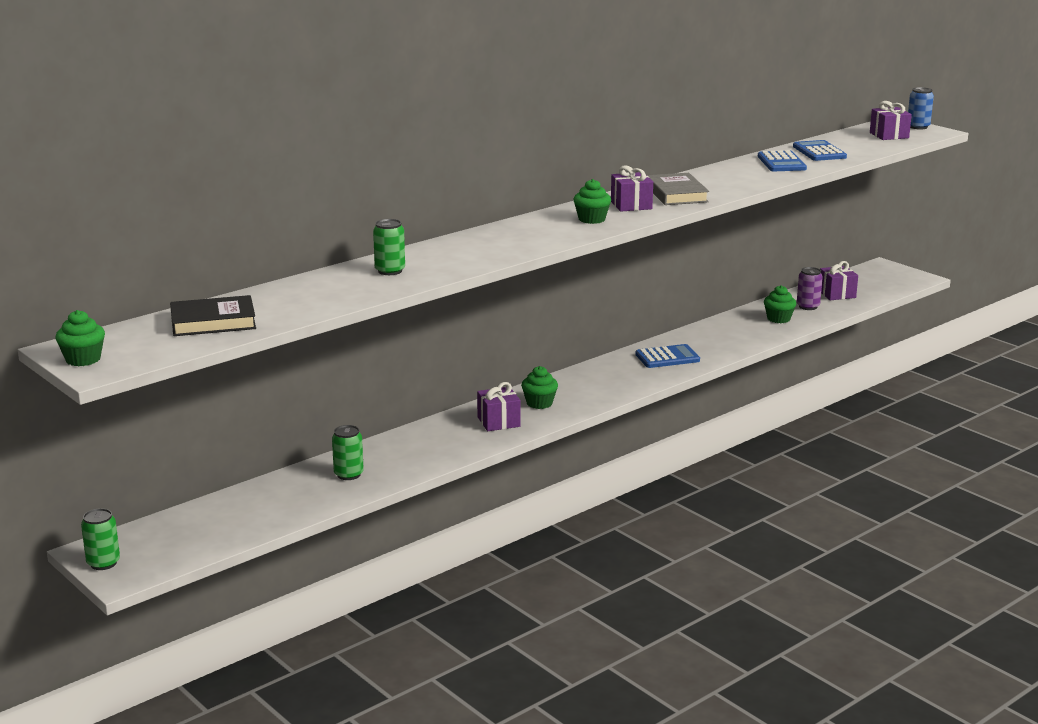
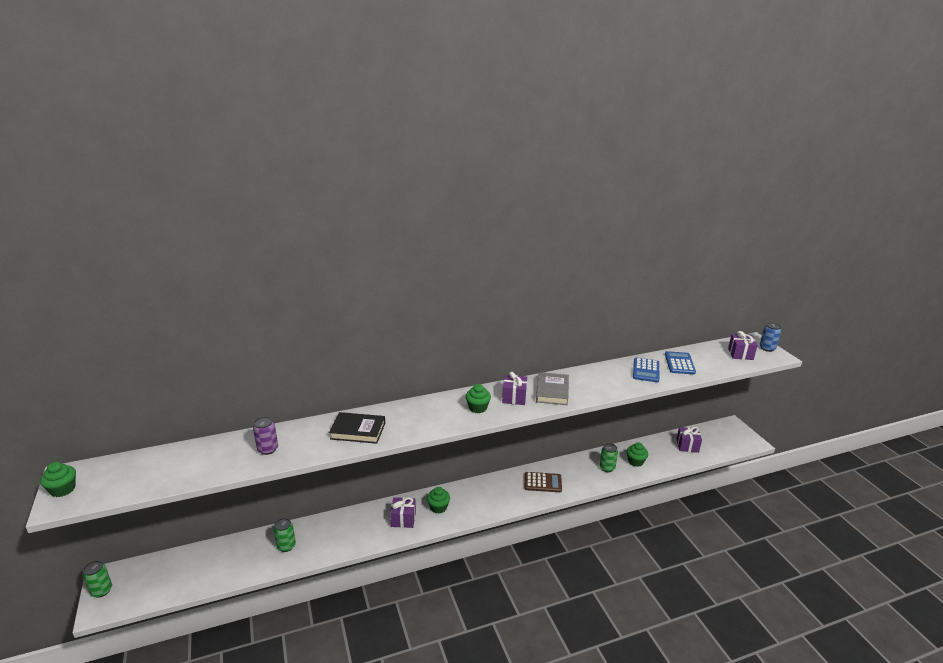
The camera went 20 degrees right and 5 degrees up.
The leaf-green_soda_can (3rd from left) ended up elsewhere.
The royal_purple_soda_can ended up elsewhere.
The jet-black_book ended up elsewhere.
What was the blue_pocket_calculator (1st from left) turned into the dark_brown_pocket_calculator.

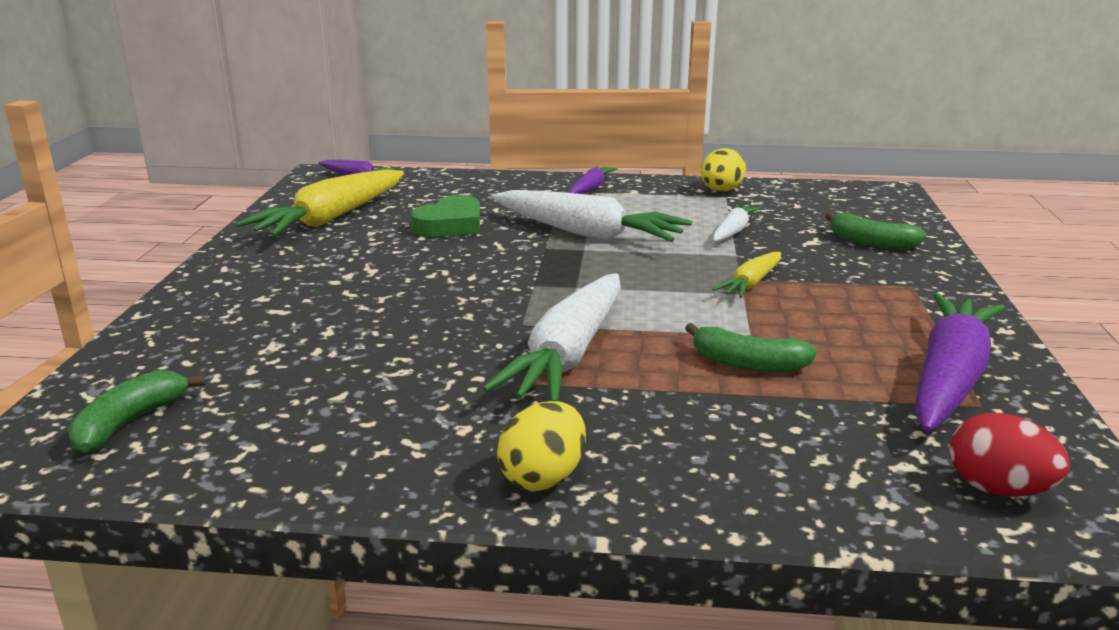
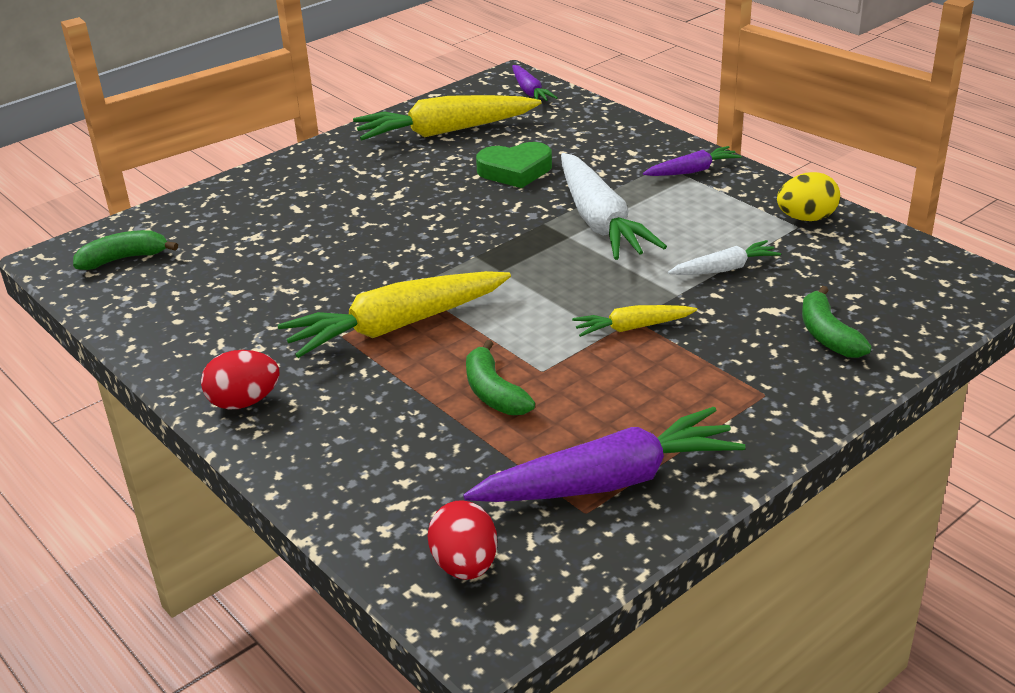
The camera went 45 degrees right and 10 degrees up.
What was the pure_white_toy_carrot (1st from left) turned into the bright_yellow_toy_carrot (1st from left).
What was the bright_yellow_egg (1st from left) turned into the scarlet_egg (1st from left).

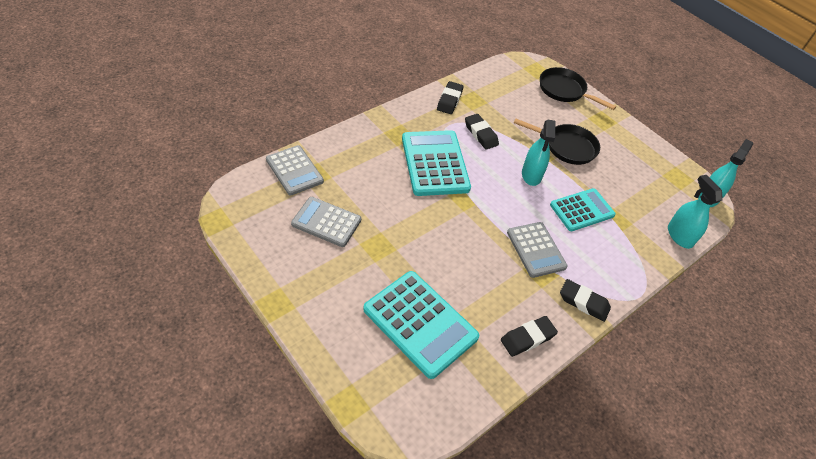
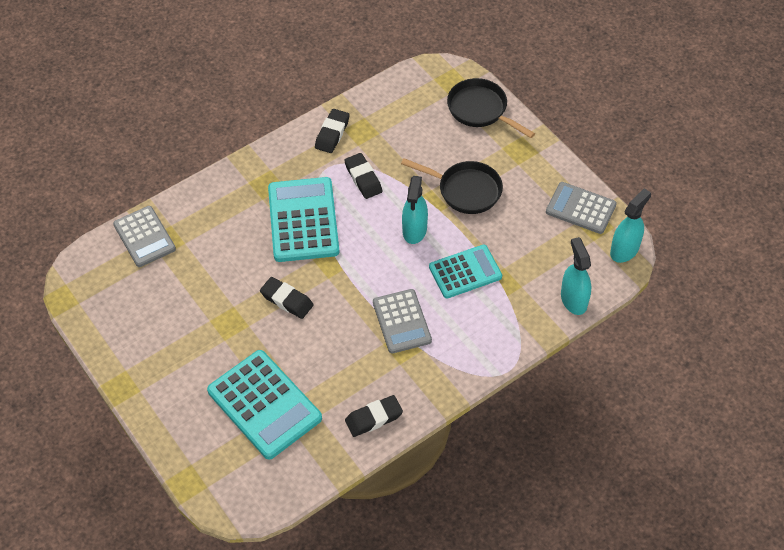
The camera went 10 degrees right and 5 degrees up.
The gray_pocket_calculator (2nd from left in the first image) ended up elsewhere.
The jet-black_pencil_eraser (4th from left in the first image) ended up elsewhere.

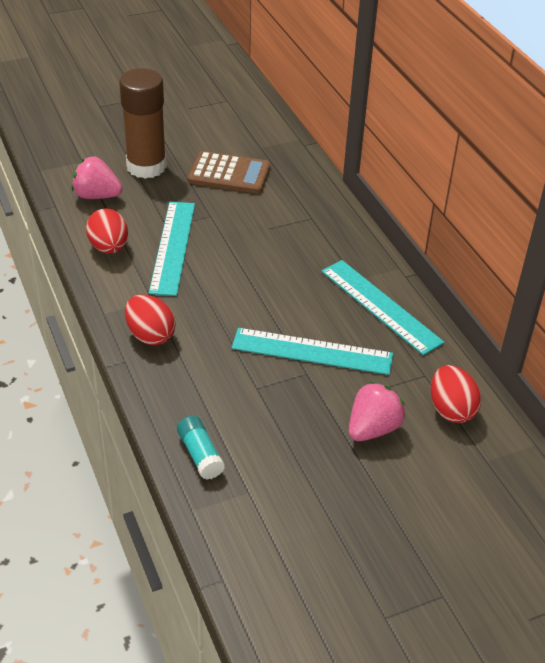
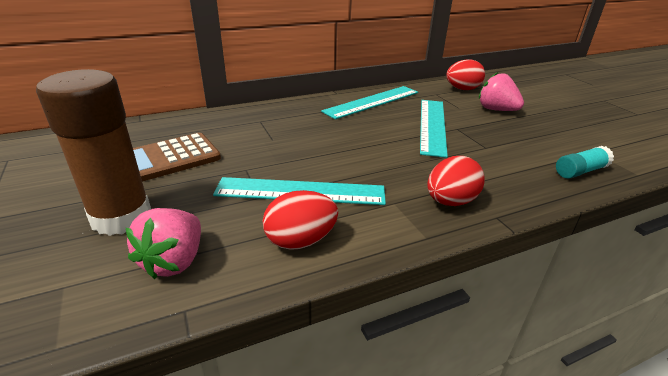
The camera went 90 degrees left and 10 degrees down.
The dark_brown_pocket_calculator ended up facing another way, 135 degrees counterclockwise from before.

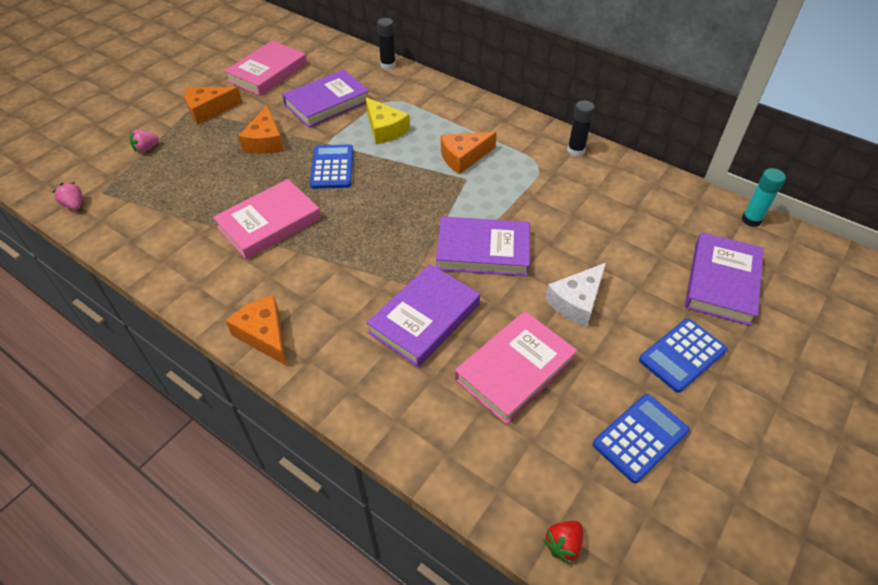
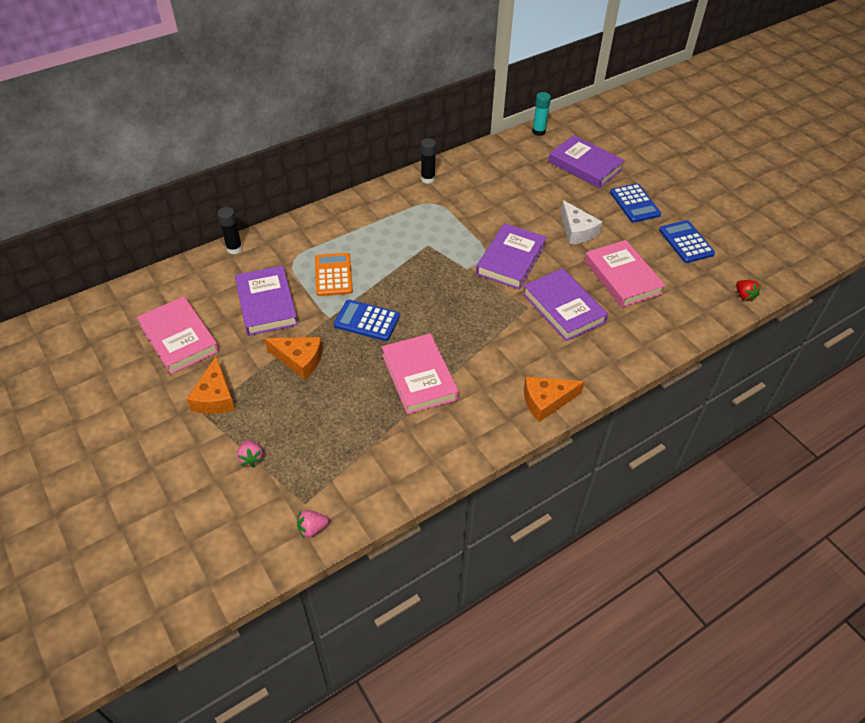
The camera went 70 degrees left and 0 degrees up.
Where the bright_yellow_cheese_wedge stood, the orange_pocket_calculator came to stand.
The second view lost the orange_cheese_wedge (4th from left).

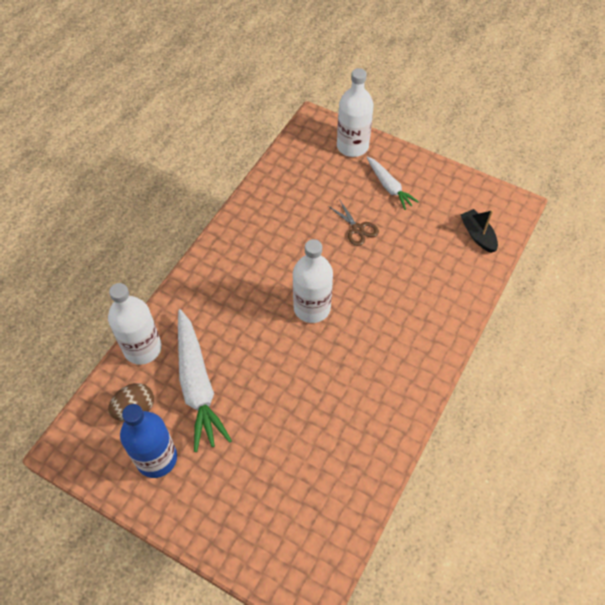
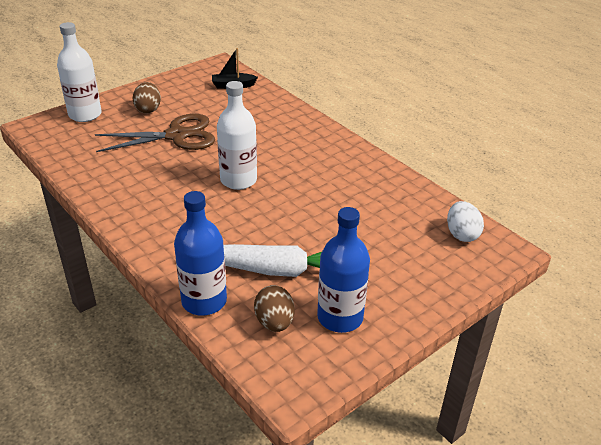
The camera went 70 degrees left and 20 degrees down.
Where the pure_white_toy_carrot (2nd from left) stood, the dark_brown_egg (1st from left) came to stand.
The size of the dark_brown_scissors changed by a factor of 2.00.
What was the pure_white_drink_bottle (1st from left) turned into the blue_drink_bottle (1st from left).
The second view gained the pure_white_egg.

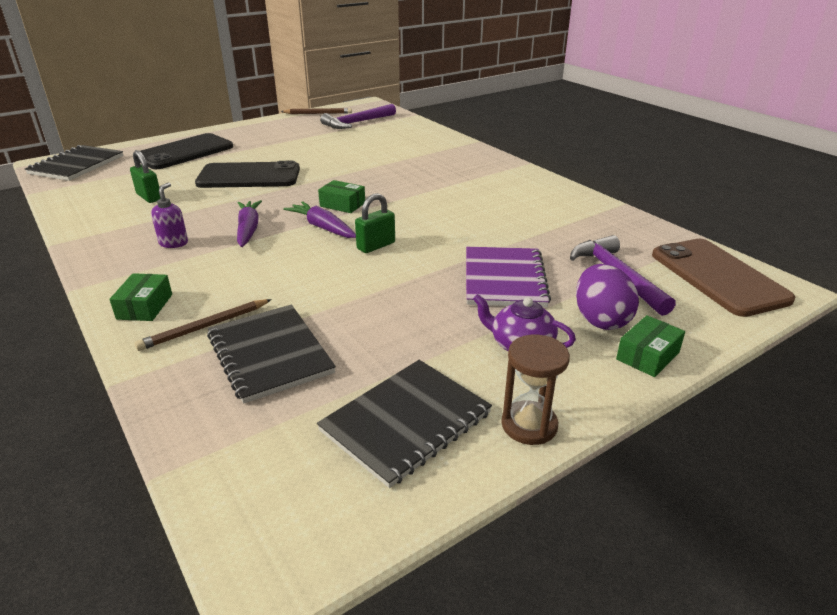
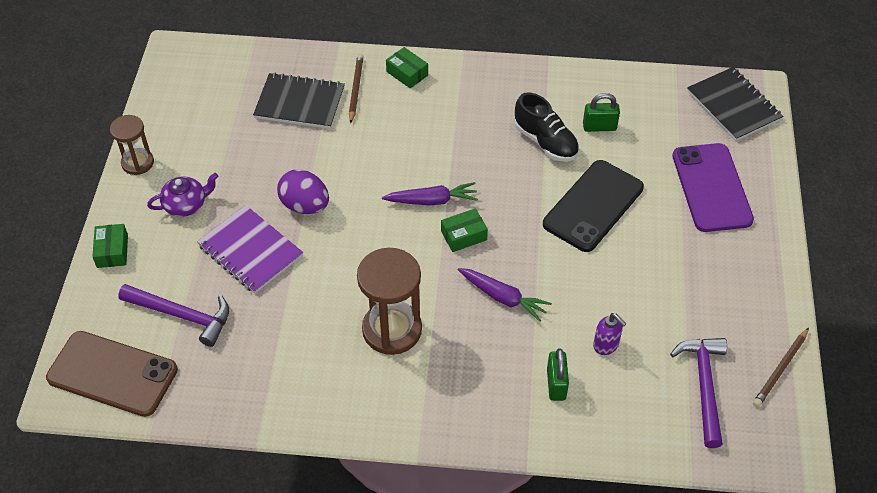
The camera went 130 degrees right and 20 degrees up.
What was the jet-black_smartphone (1st from left) turned into the royal_purple_smartphone.
The royal_purple_soap_pump ended up elsewhere.
The leaf-green_small_lock (2nd from left in the first image) ended up elsewhere.
The royal_purple_toy_carrot (1st from left in the first image) ended up elsewhere.
The royal_purple_egg ended up elsewhere.
The second view lost the jet-black_exercise_book (3rd from left).
The second view gained the jet-black_shoe.
The second view gained the dark_brown_hourglass (2nd from left).

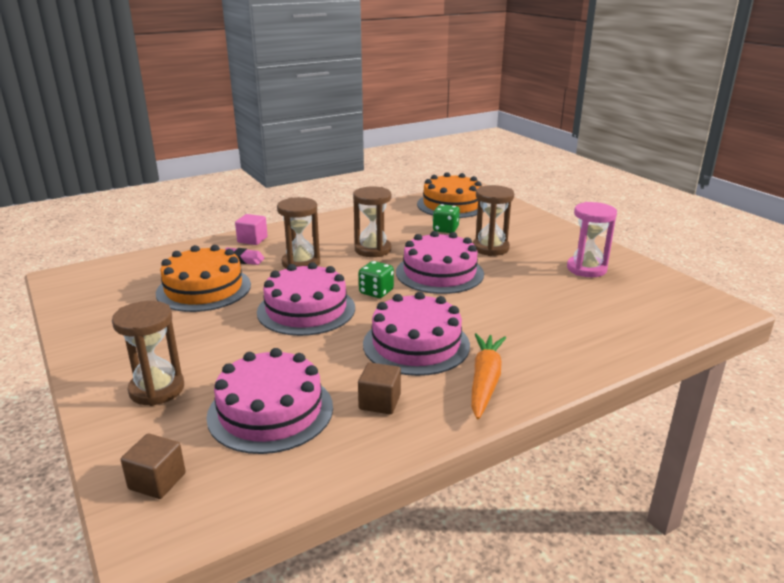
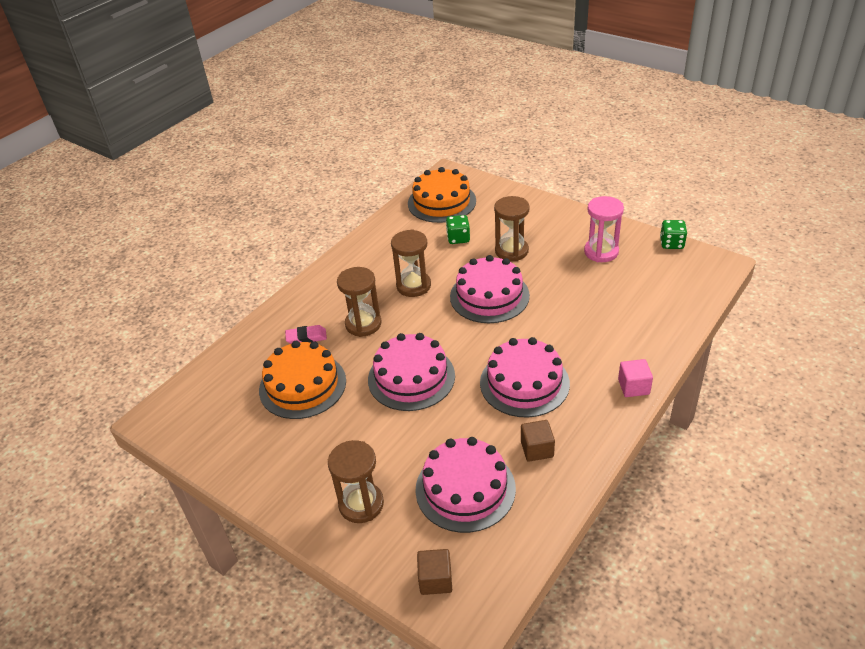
The camera went 20 degrees left and 15 degrees up.
The pink_solid_cube ended up elsewhere.
The leaf-green_die (1st from left in the first image) ended up elsewhere.
The second view lost the orange_toy_carrot.

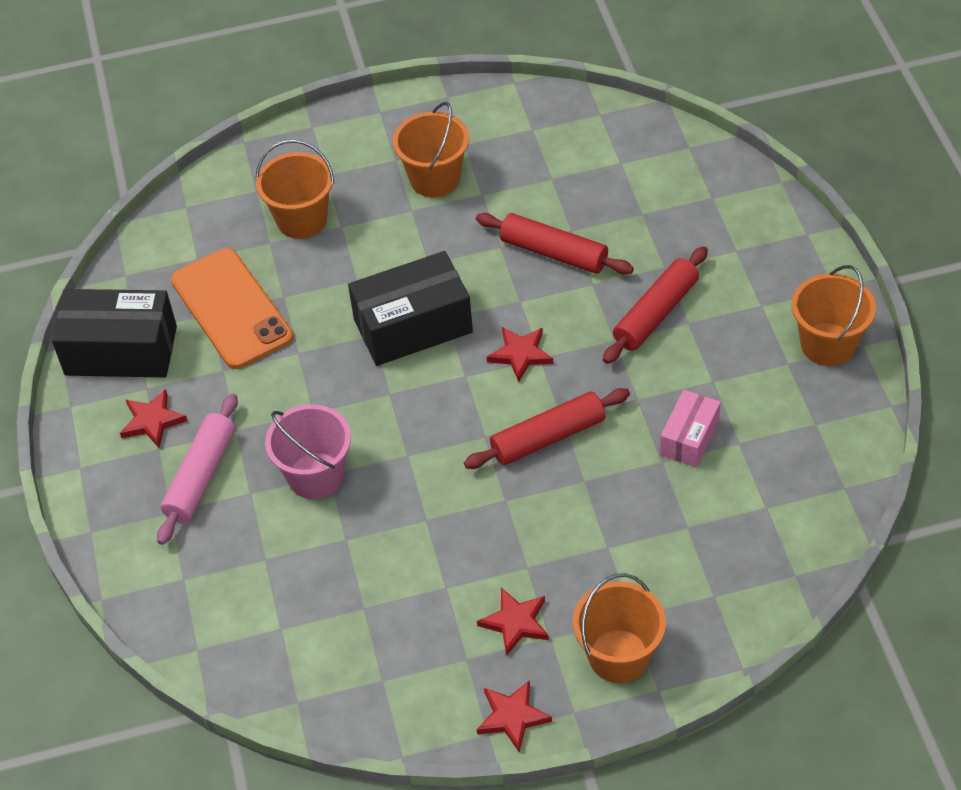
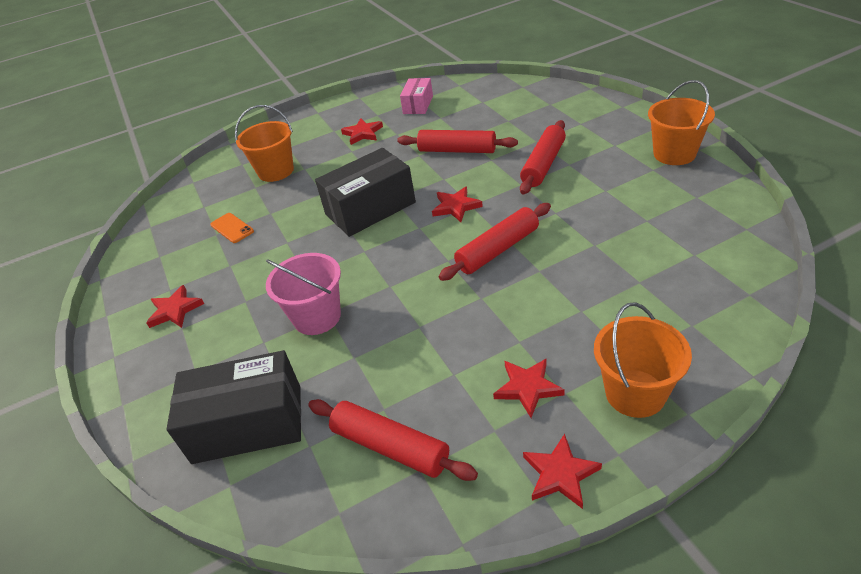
The camera went 10 degrees left and 10 degrees down.
Where the orange_bucket (2nd from left) stood, the scarlet_five-pointed_star (2nd from left) came to stand.
The size of the orange_smartphone changed by a factor of 0.45.
The jet-black_parcel (1st from left) ended up elsewhere.
The pink_parcel ended up elsewhere.
The second view lost the pink_rolling_pin.
The second view gained the scarlet_rolling_pin (1st from left).

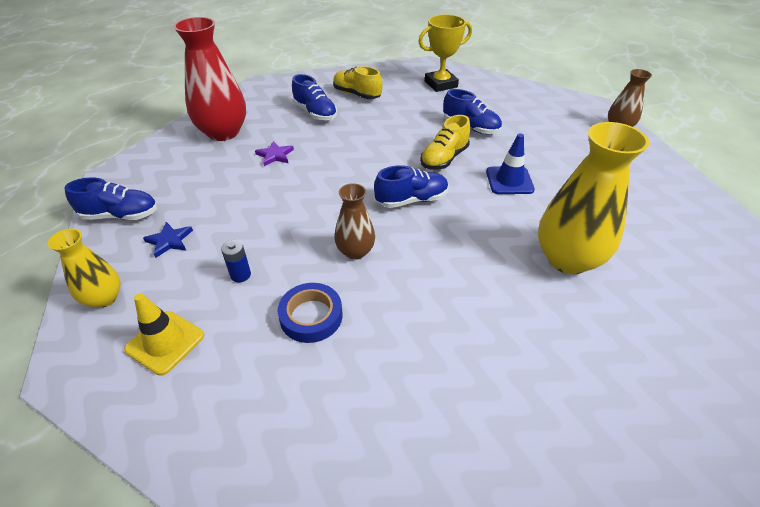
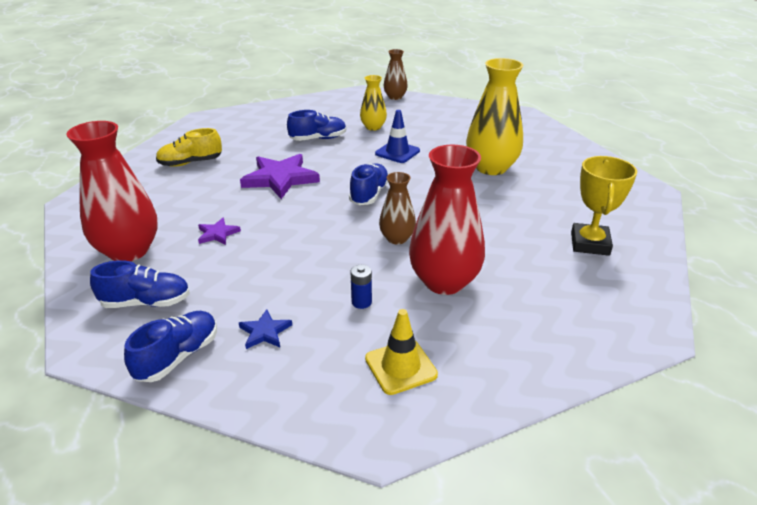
The camera went 55 degrees left and 10 degrees down.
The bright_yellow_prize_cup ended up elsewhere.
The blue_shoe (2nd from left in the first image) ended up elsewhere.
The second view lost the bright_yellow_shoe (2nd from left).
The bright_yellow_vase (1st from left) ended up elsewhere.
Where the blue_tape stood, the scarlet_vase (2nd from left) came to stand.
The second view gained the royal_purple_five-pointed_star (2nd from left).

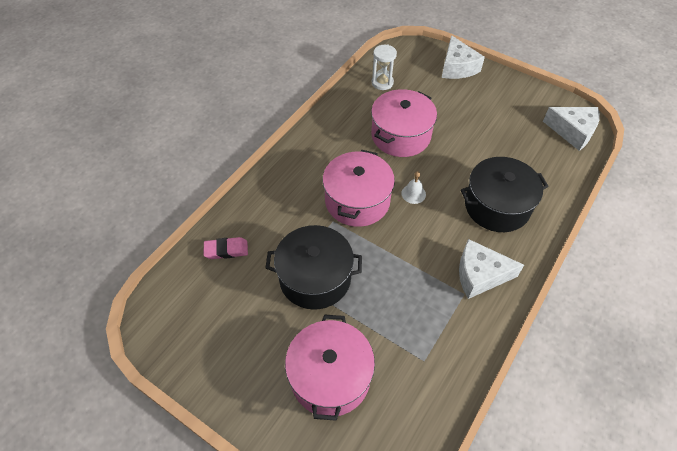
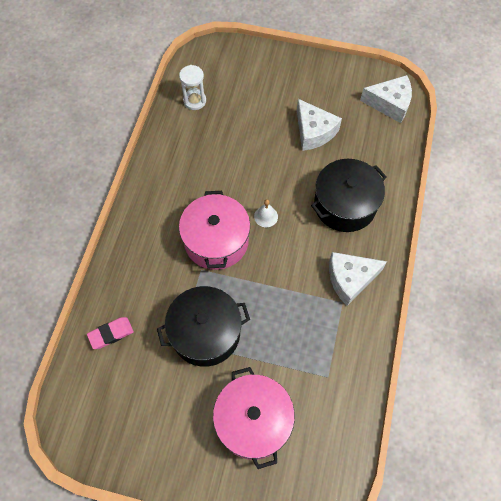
The camera went 20 degrees left and 10 degrees up.
The pure_white_cheese_wedge (1st from left) ended up elsewhere.
The second view lost the pink_cooking_pot (3rd from left).

